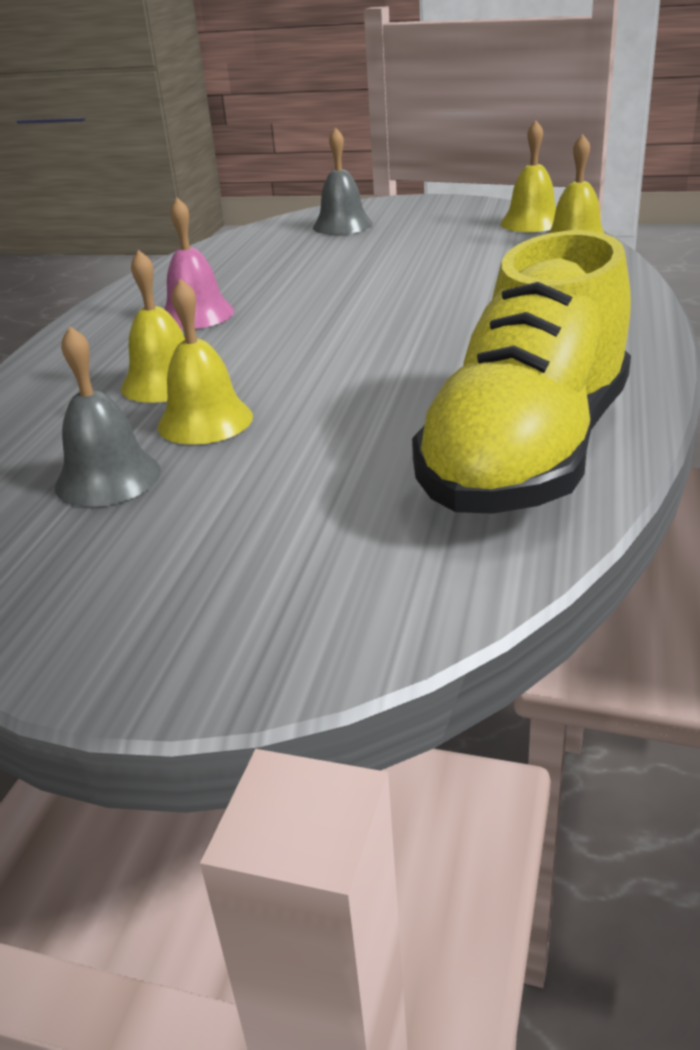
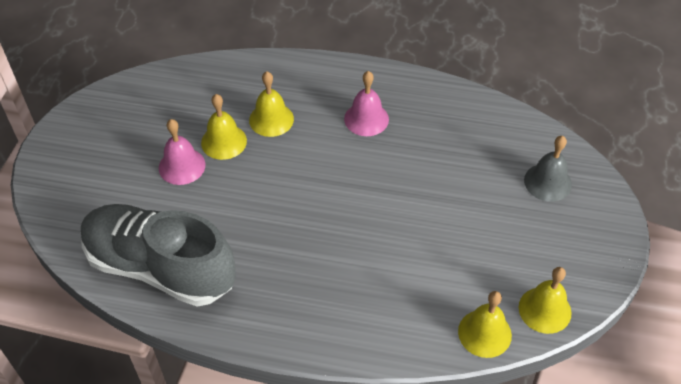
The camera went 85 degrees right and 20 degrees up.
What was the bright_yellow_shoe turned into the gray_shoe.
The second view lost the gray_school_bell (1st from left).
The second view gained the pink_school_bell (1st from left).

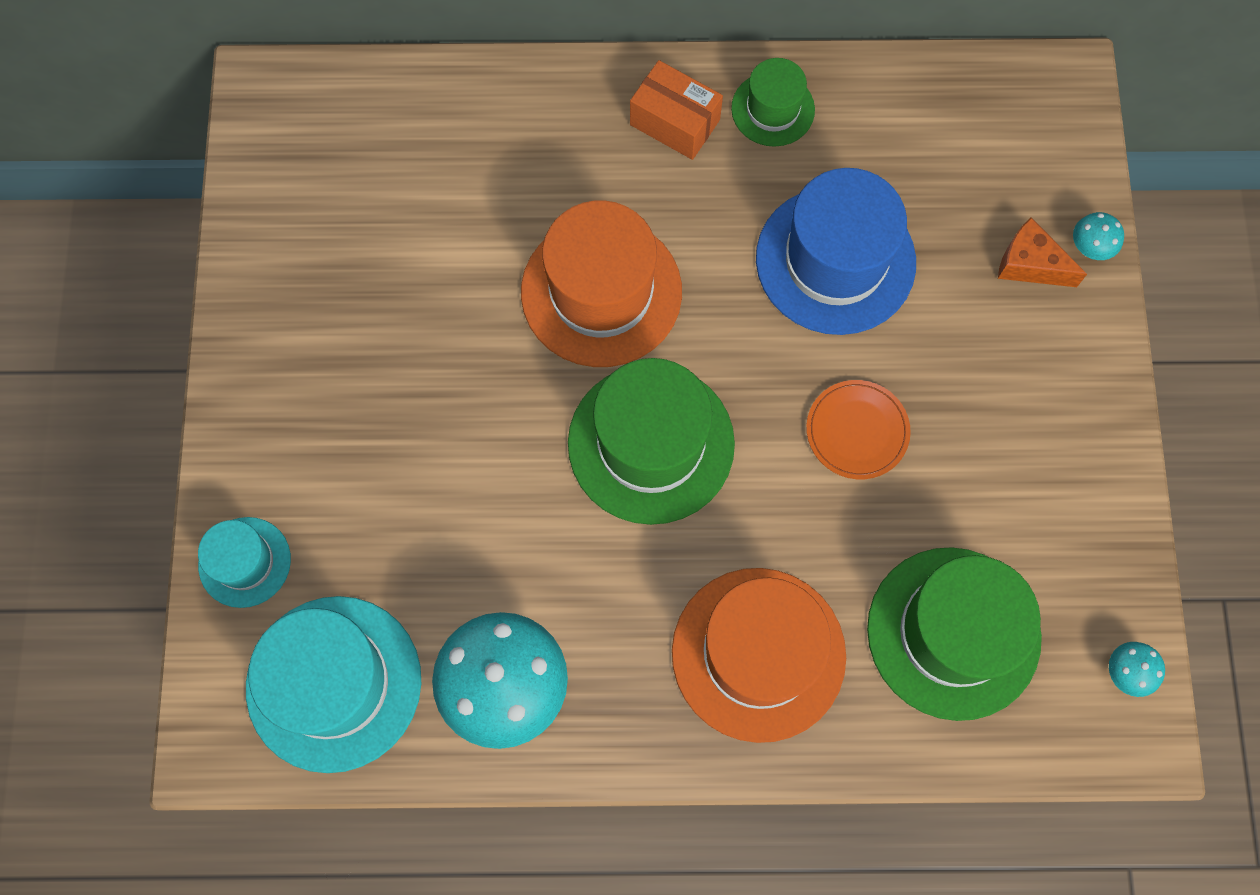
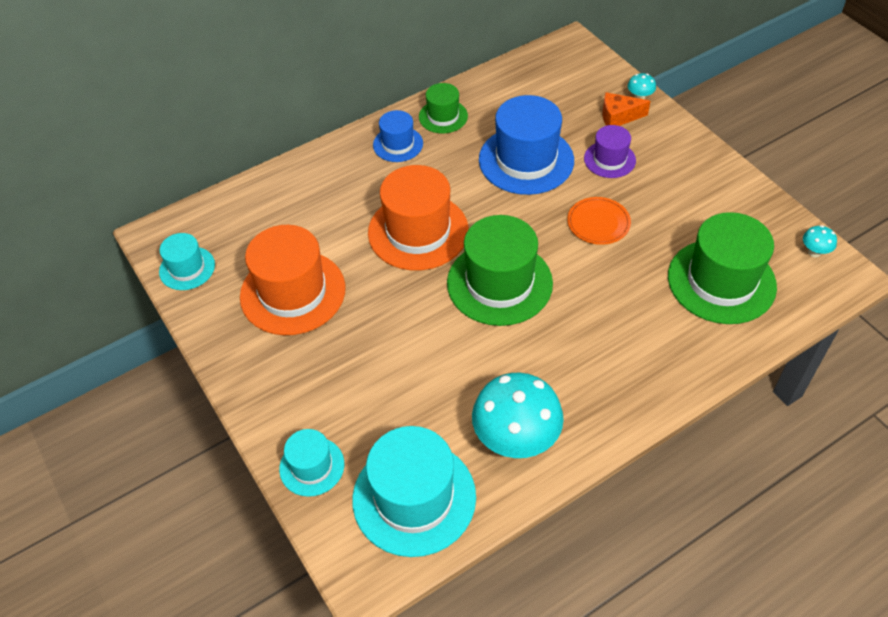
The camera went 30 degrees left and 20 degrees down.
Where the orange_parcel stood, the blue_tall_hat (1st from left) came to stand.
The orange_tall_hat (2nd from left in the first image) ended up elsewhere.
The second view gained the royal_purple_tall_hat.
The second view gained the teal_tall_hat (1st from left).

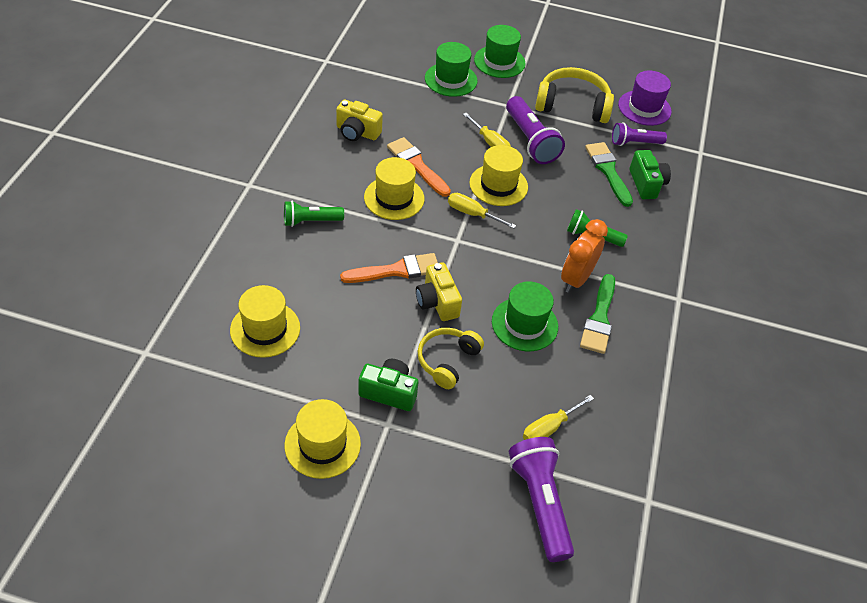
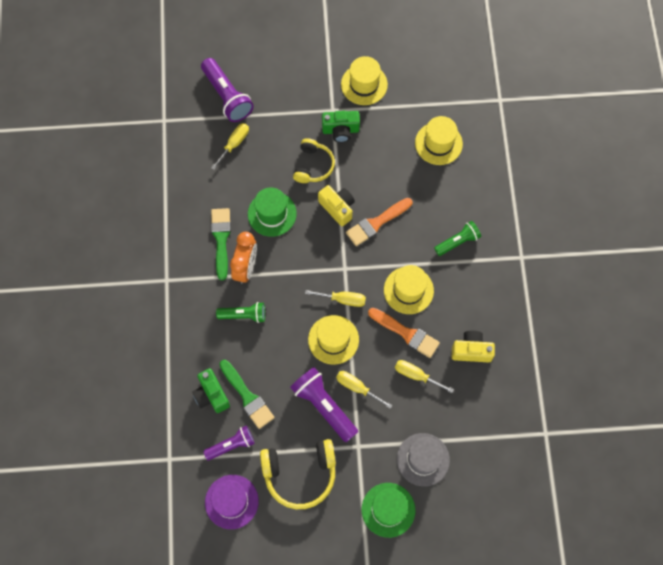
The camera went 165 degrees right and 20 degrees up.
What was the leaf-green_tall_hat (1st from left) turned into the gray_tall_hat.
The second view gained the bright_yellow_hand_screwdriver (4th from left).

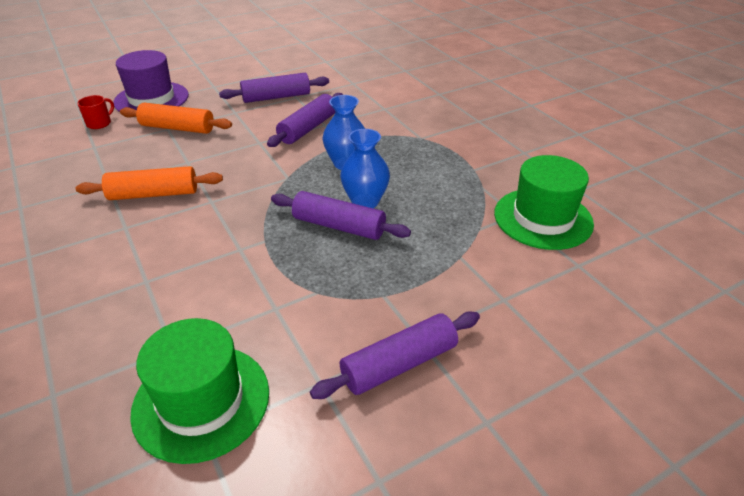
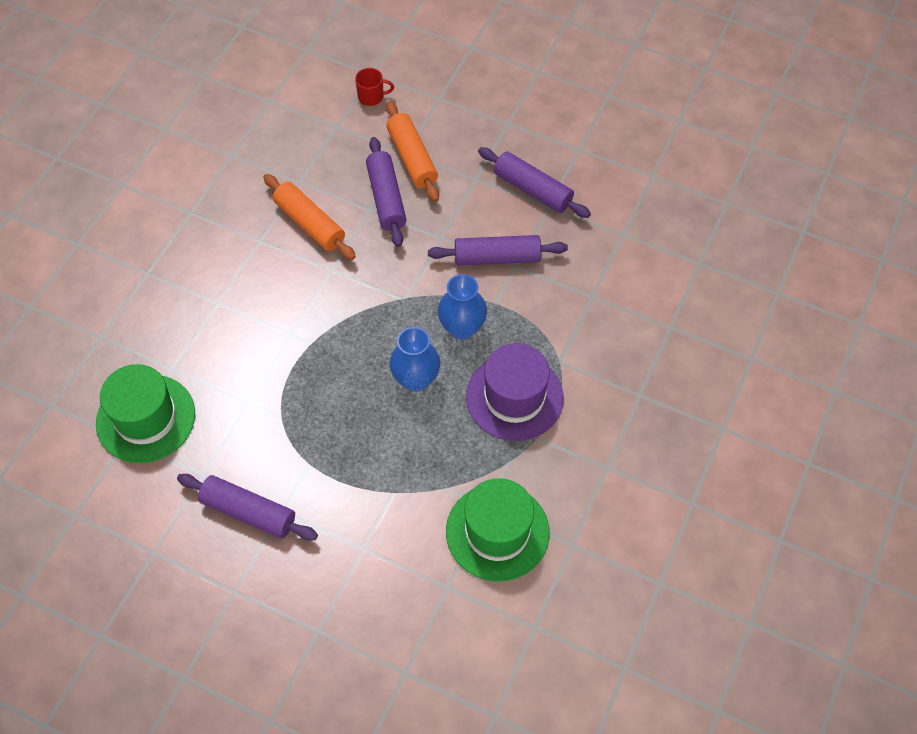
The camera went 55 degrees right and 20 degrees up.
The royal_purple_tall_hat ended up elsewhere.
The royal_purple_rolling_pin (3rd from left in the first image) ended up elsewhere.

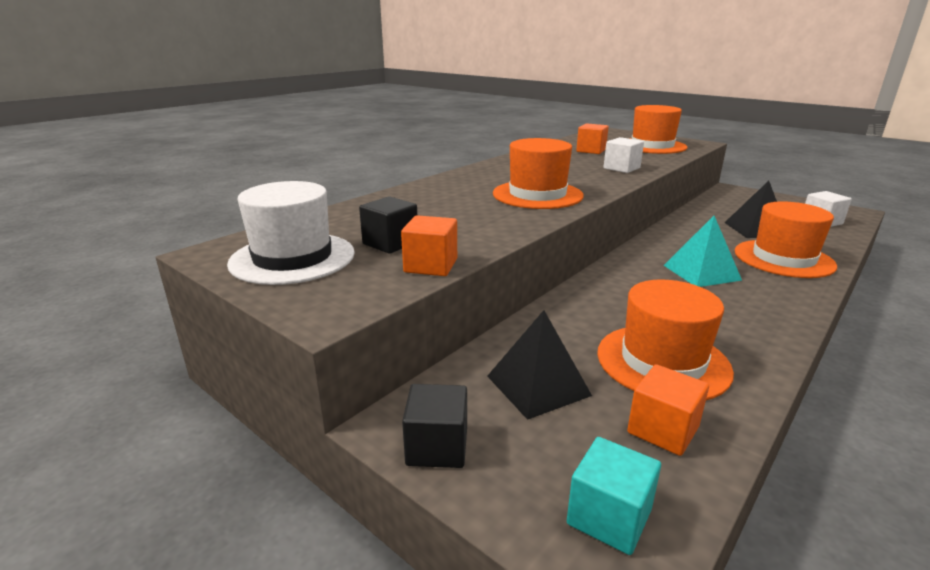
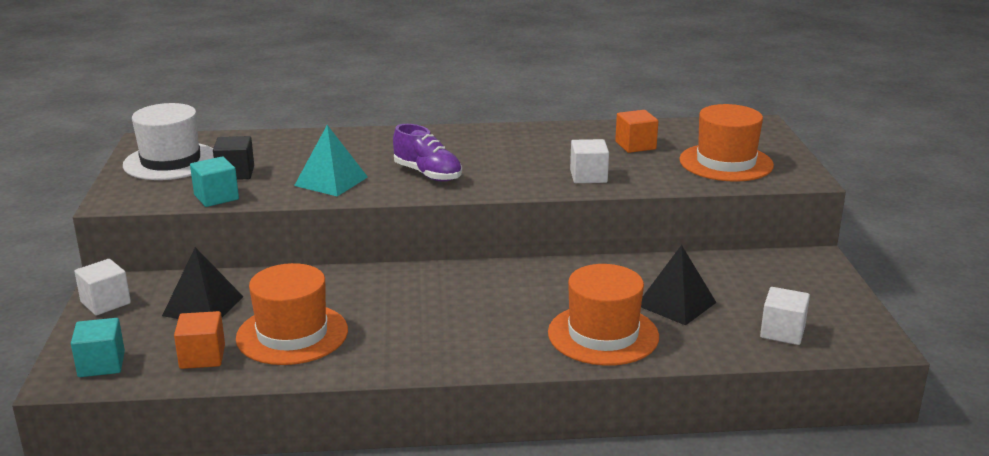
The camera went 45 degrees right and 0 degrees up.
Where the orange_tall_hat (1st from left) stood, the royal_purple_shoe came to stand.
What was the orange_solid_cube (1st from left) turned into the teal_solid_cube (2nd from left).
The teal_pyramid_shape ended up elsewhere.
What was the jet-black_solid_cube (2nd from left) turned into the pure_white_solid_cube (1st from left).

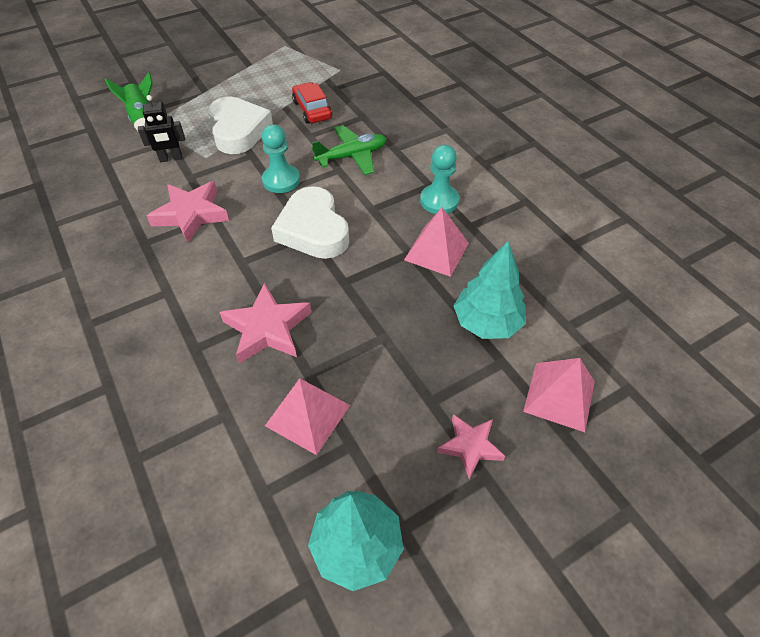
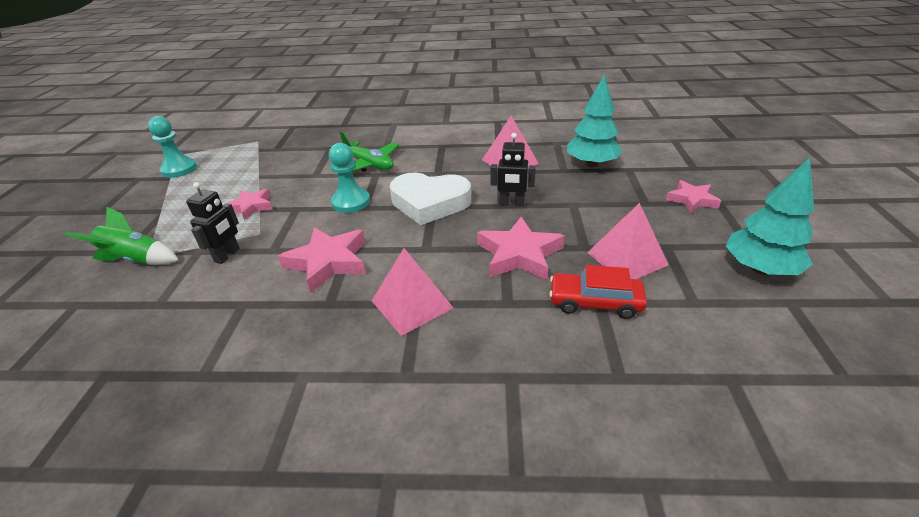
The camera went 55 degrees left and 15 degrees down.
The scarlet_toy_car ended up elsewhere.
Where the pure_white_heart (1st from left) stood, the pink_five-pointed_star (1st from left) came to stand.
The leaf-green_plane ended up facing another way, 120 degrees clockwise from before.
The teal_game_pawn (2nd from left in the first image) ended up elsewhere.
The pink_pyramid_shape (3rd from left in the first image) ended up elsewhere.
The second view gained the jet-black_robot (2nd from left).

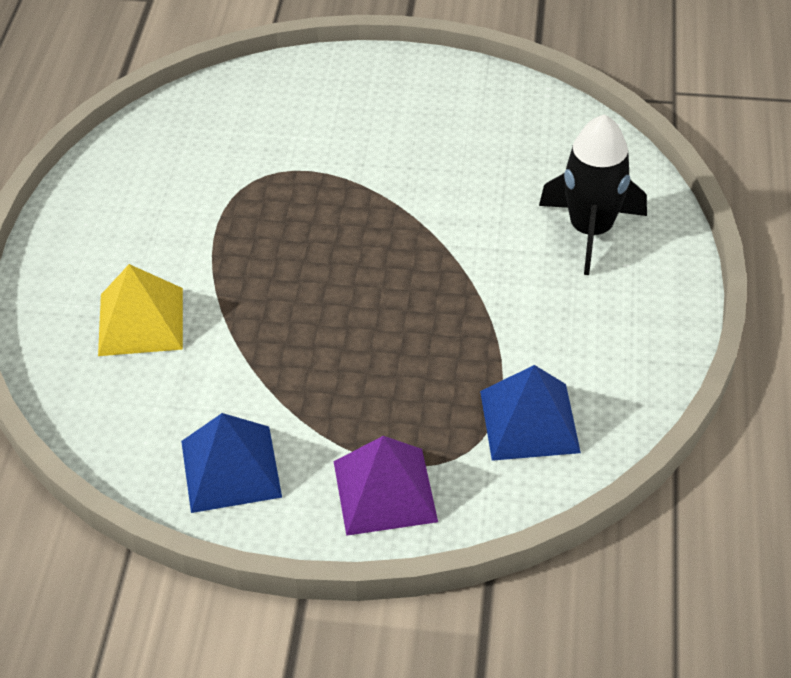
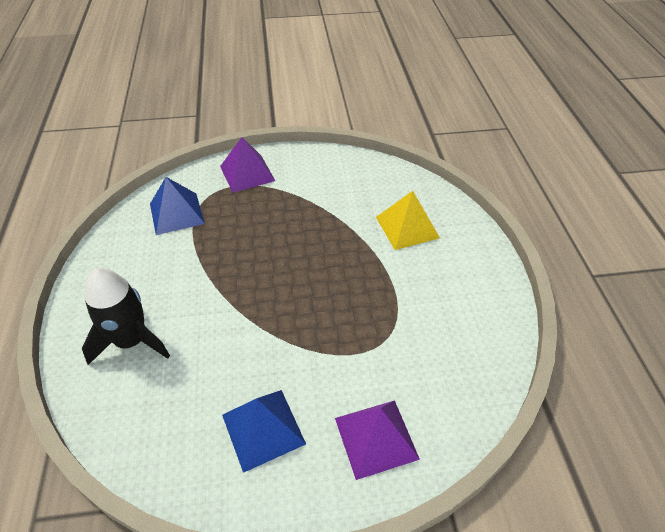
The camera went 165 degrees right and 0 degrees up.
The blue_pyramid_shape (1st from left in the first image) ended up elsewhere.
The second view gained the royal_purple_pyramid_shape (2nd from left).

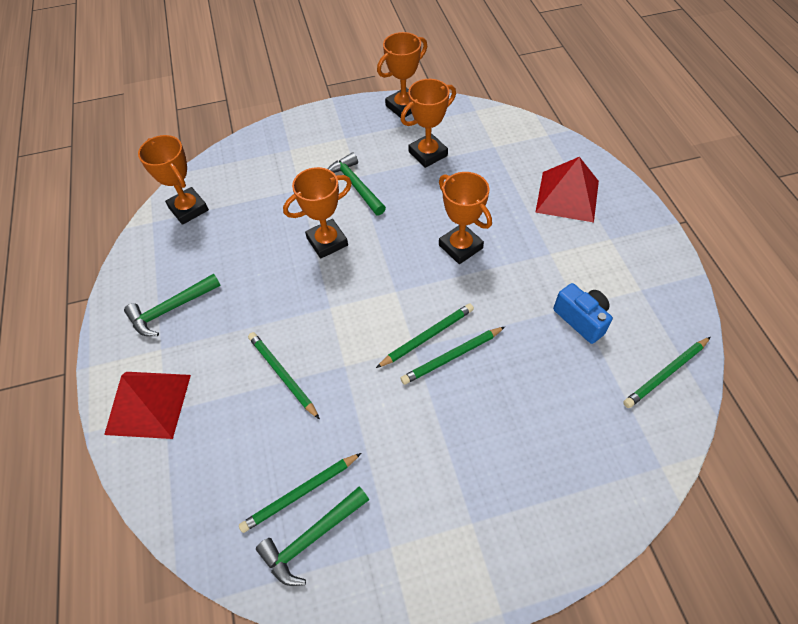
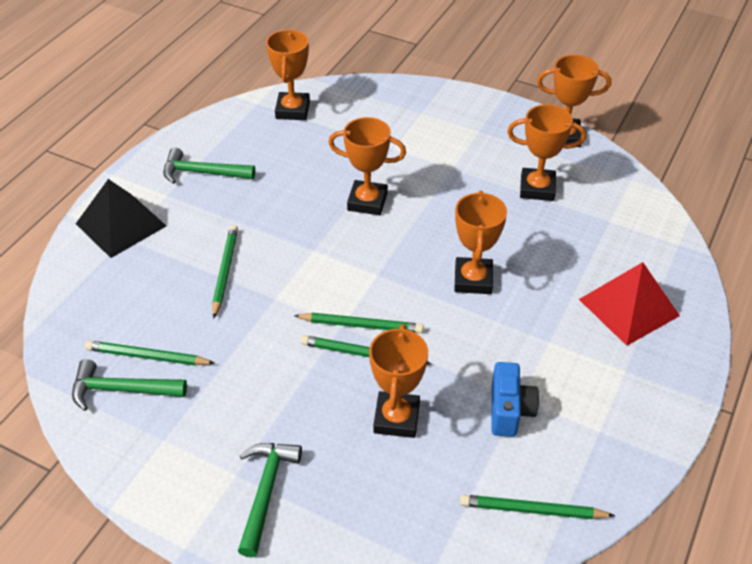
The camera went 40 degrees right and 10 degrees down.
The leaf-green_carpenter's_hammer (3rd from left) ended up elsewhere.
What was the scarlet_pyramid_shape (1st from left) turned into the jet-black_pyramid_shape.
The second view gained the orange_prize_cup (3rd from left).

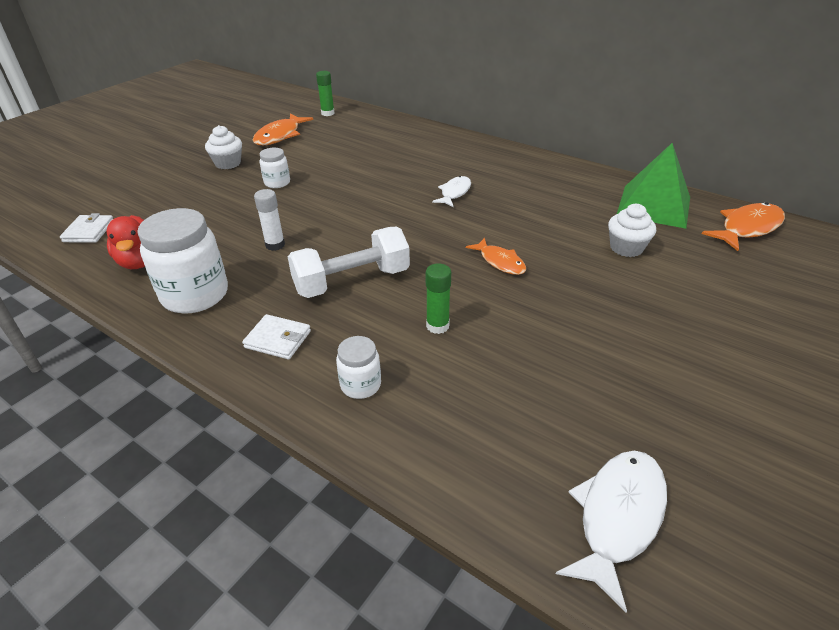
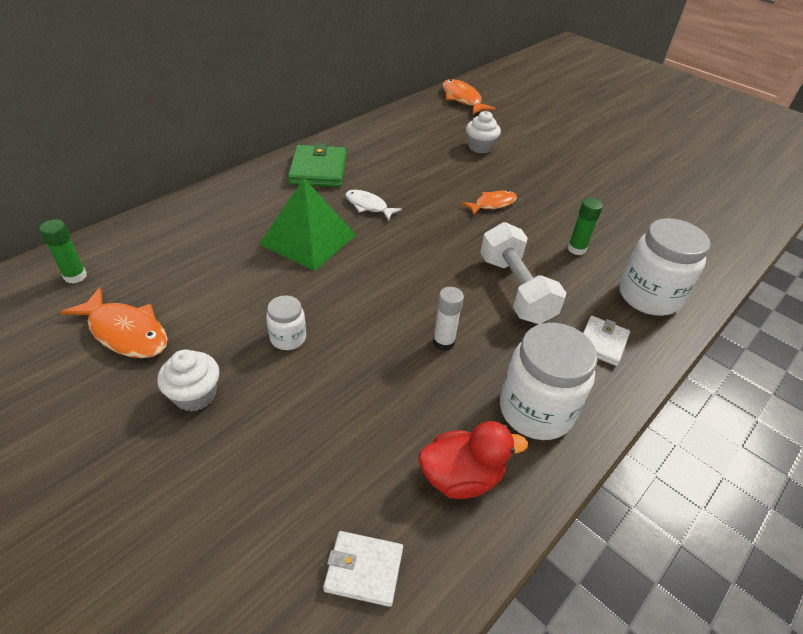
The camera went 85 degrees left and 5 degrees up.
The leaf-green_pyramid_shape ended up elsewhere.
The size of the pure_white_preserve_jar (3rd from left) changed by a factor of 1.94.
The second view lost the pure_white_fish (2nd from left).
The second view gained the leaf-green_billfold.

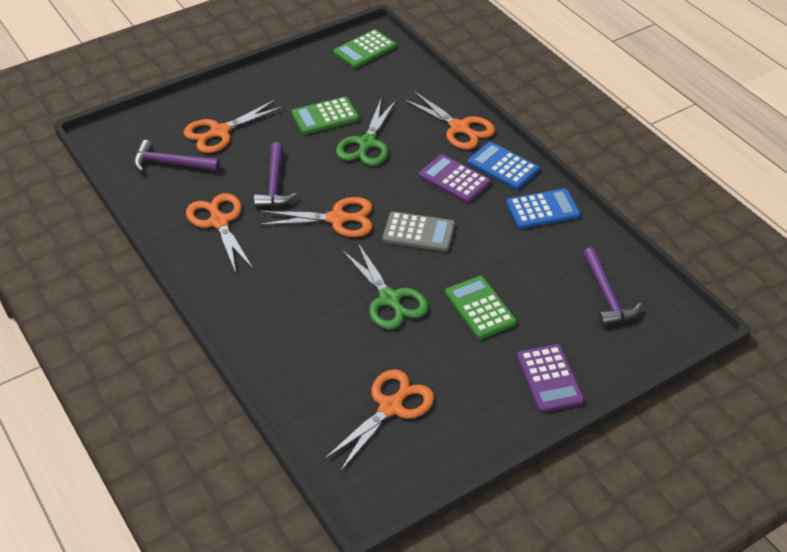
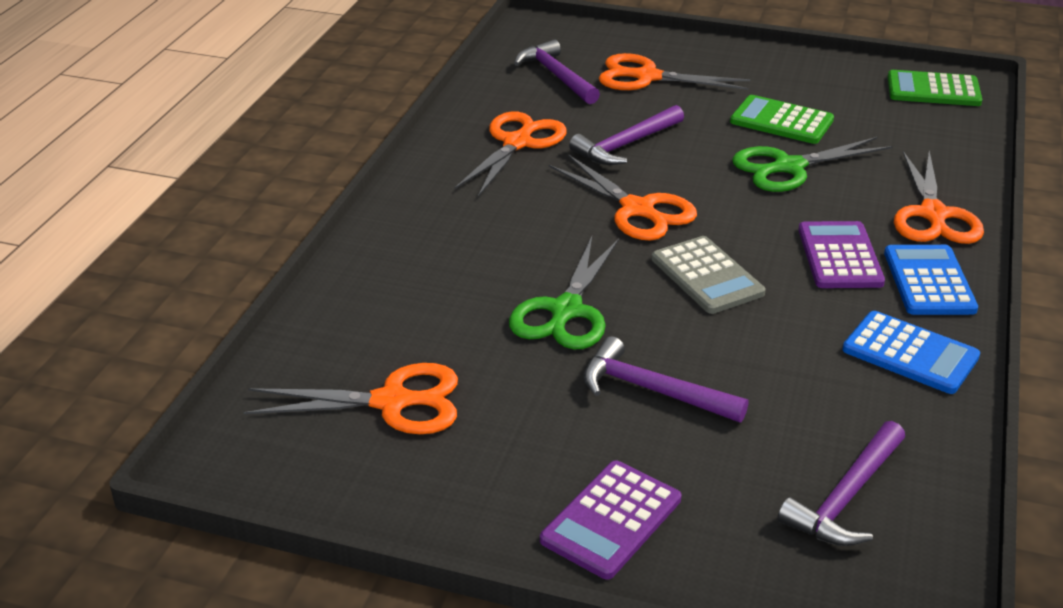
The camera went 50 degrees right and 10 degrees down.
Where the leaf-green_pocket_calculator (3rd from left) stood, the royal_purple_carpenter's_hammer (3rd from left) came to stand.

